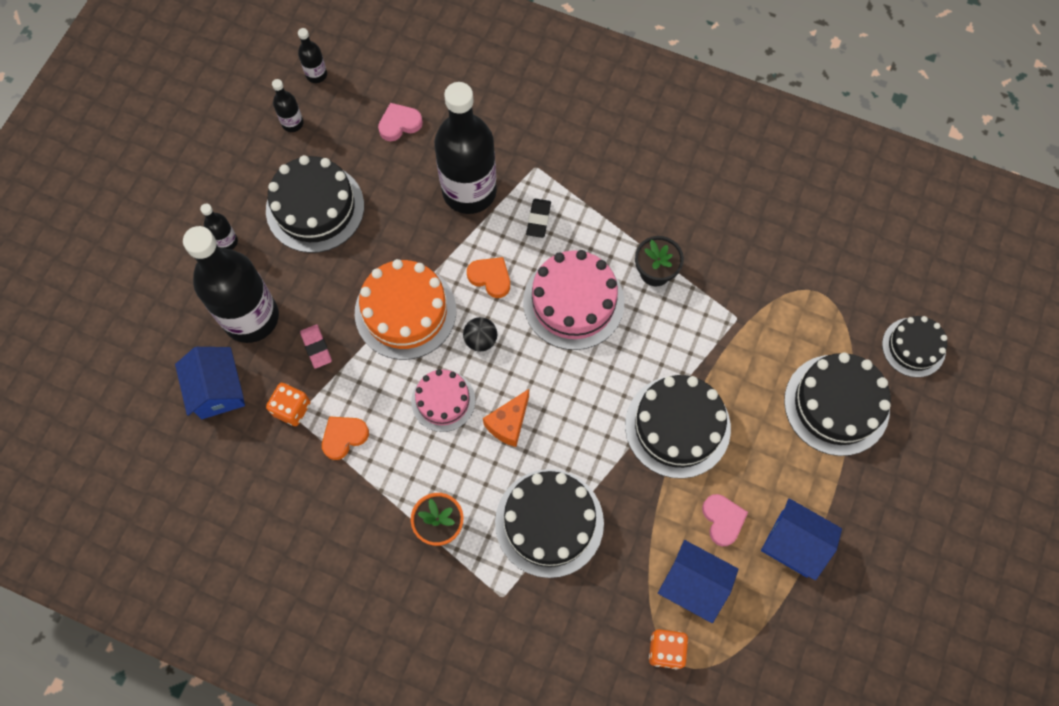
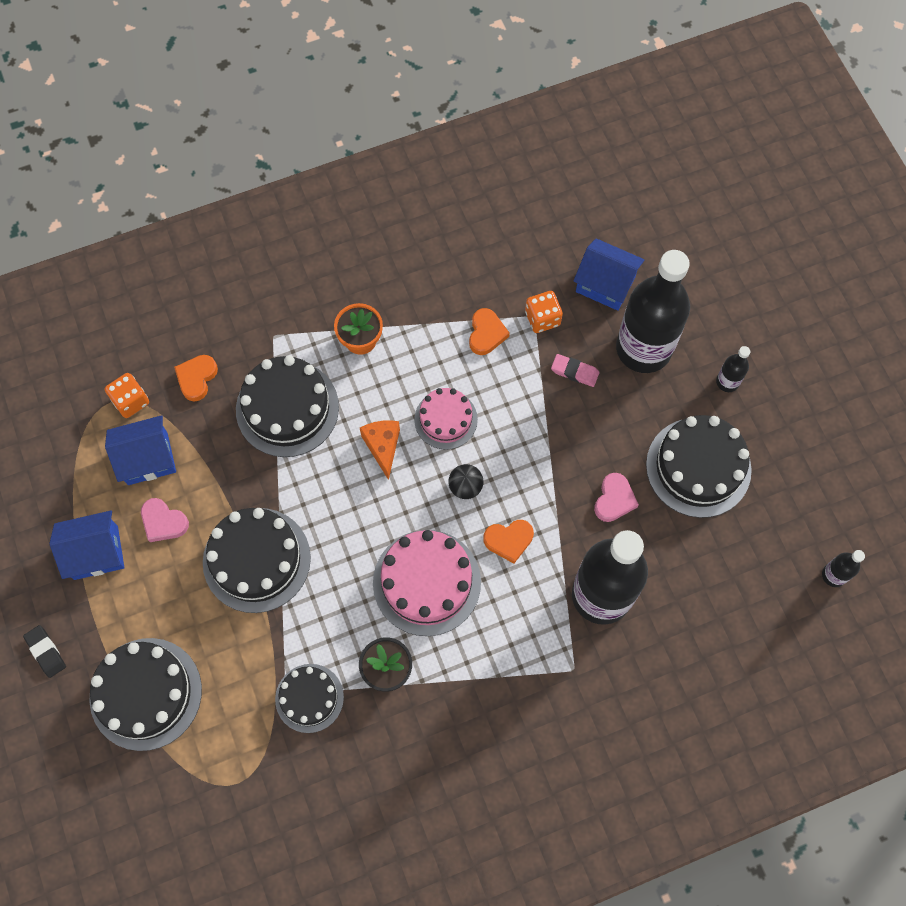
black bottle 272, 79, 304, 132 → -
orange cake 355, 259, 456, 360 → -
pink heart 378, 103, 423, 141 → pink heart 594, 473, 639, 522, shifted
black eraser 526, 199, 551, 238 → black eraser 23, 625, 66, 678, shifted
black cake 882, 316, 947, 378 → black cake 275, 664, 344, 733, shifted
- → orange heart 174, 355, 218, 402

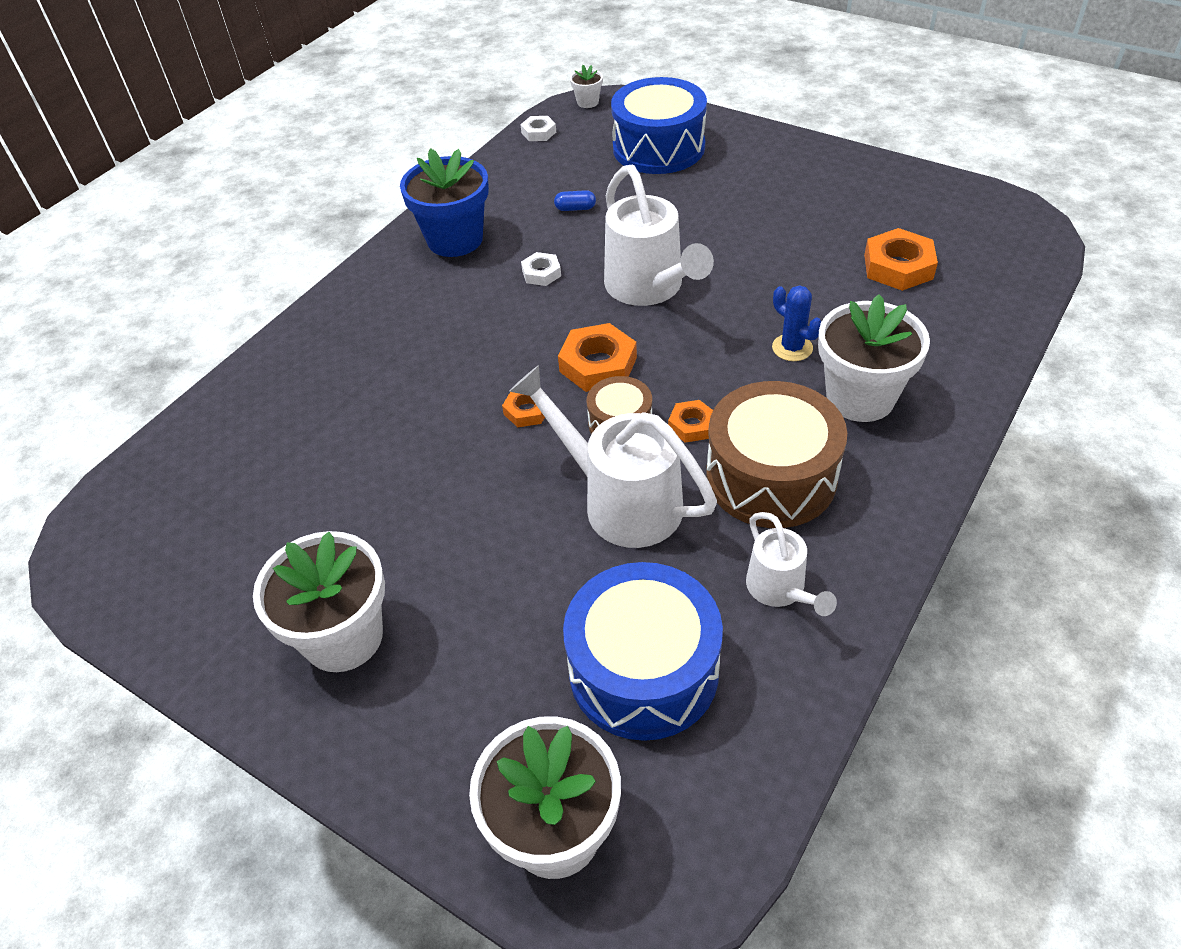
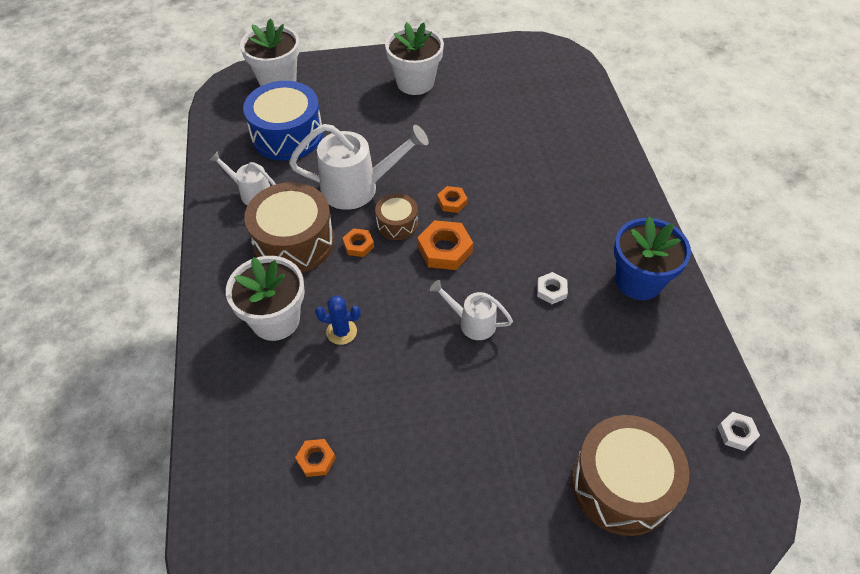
blue capsule 554, 190, 596, 211 → -
white flower pot 570, 65, 603, 108 → -
white watering can 604, 165, 714, 306 → white watering can 430, 280, 513, 340, x0.56
blue drum 611, 77, 707, 174 → brown drum 571, 415, 689, 536
orange nut 864, 228, 938, 291 → orange nut 295, 439, 336, 477, x0.58

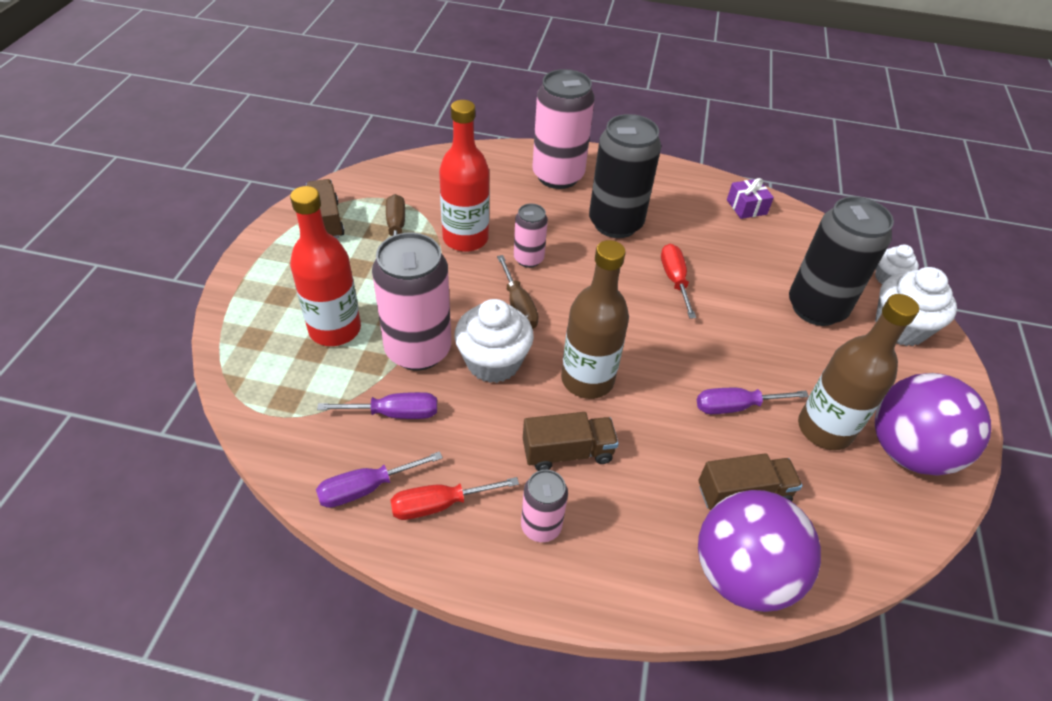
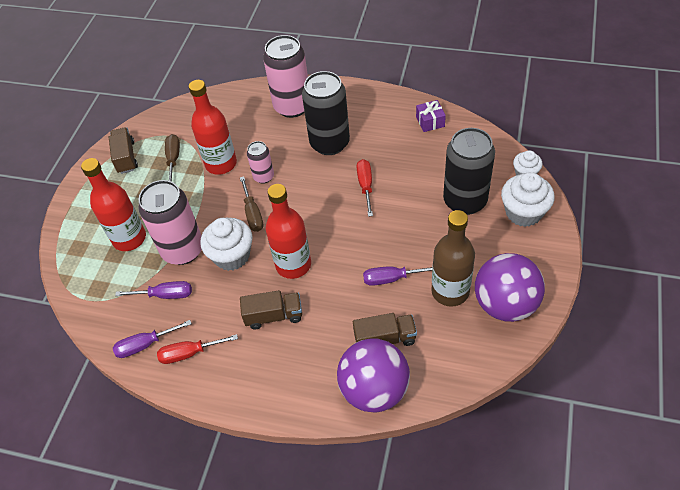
pink can 521, 470, 568, 542 → -
brown bottle 561, 240, 629, 399 → red bottle 266, 184, 311, 279

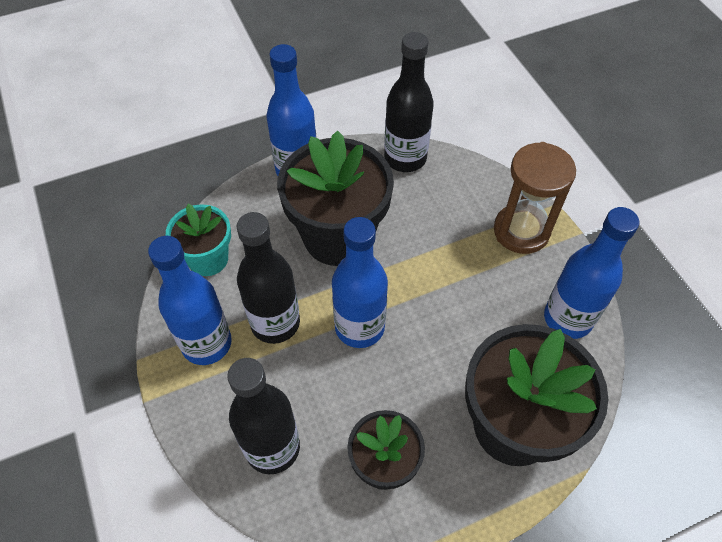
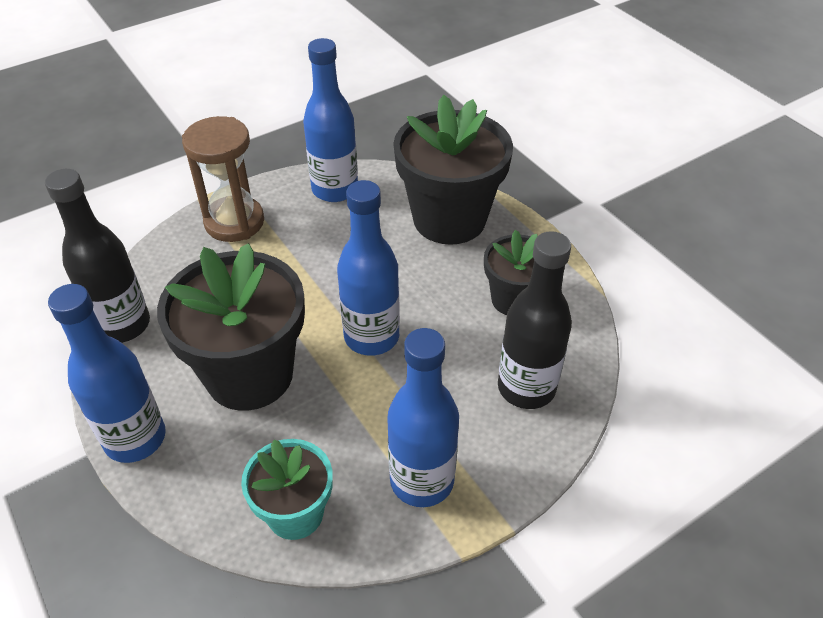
black bottle 237, 212, 300, 344 → -

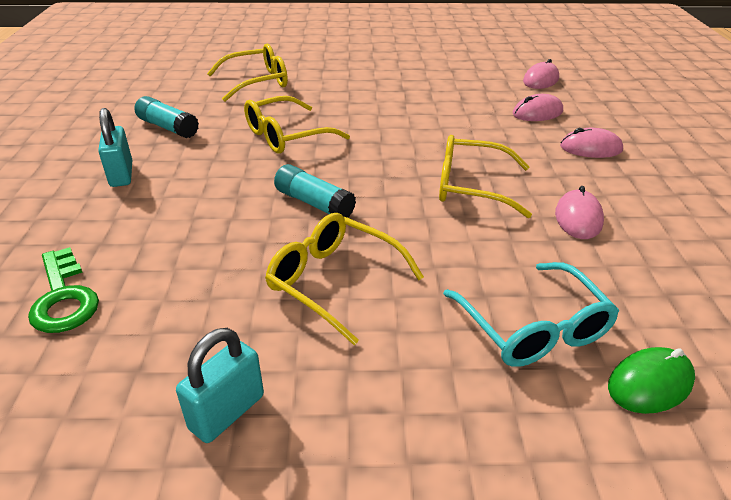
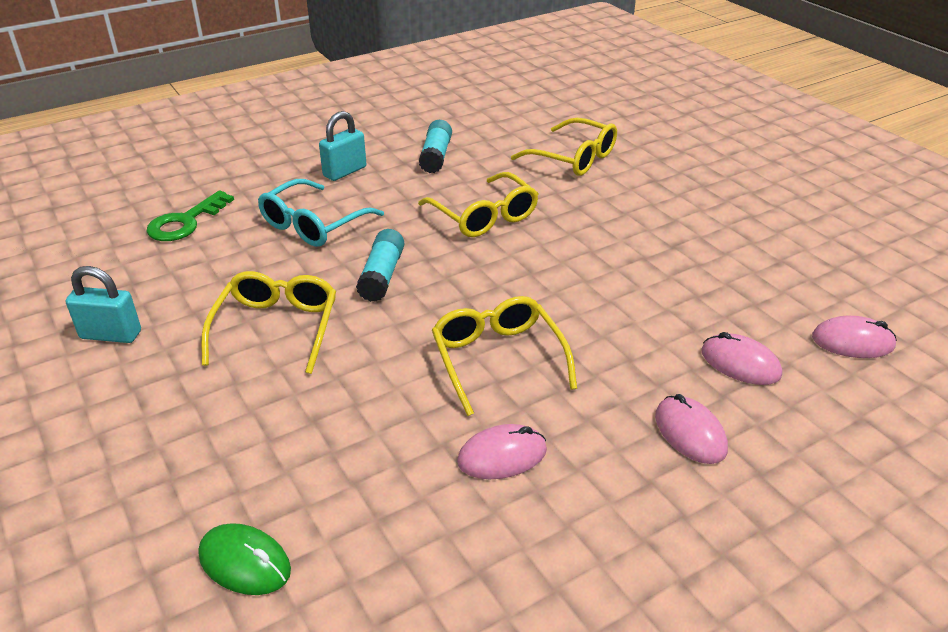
yellow glasses 244, 96, 350, 154 → yellow glasses 418, 172, 539, 237, 150 degrees counterclockwise
turquoise glasses 443, 262, 619, 367 → turquoise glasses 258, 179, 384, 247, shifted

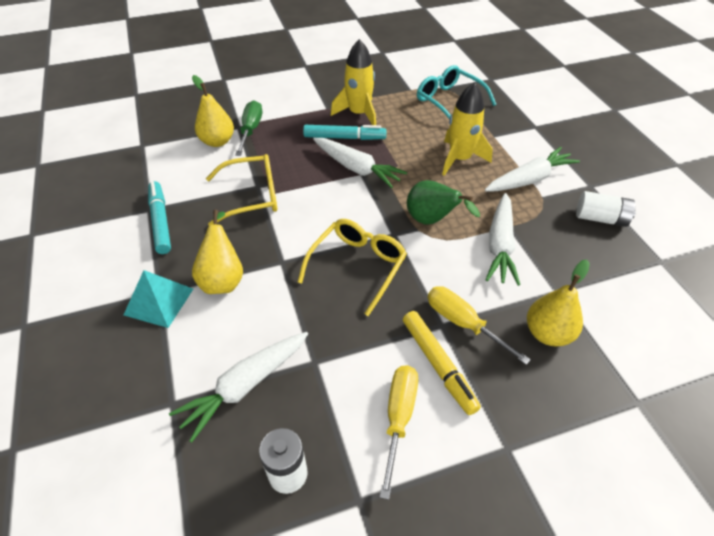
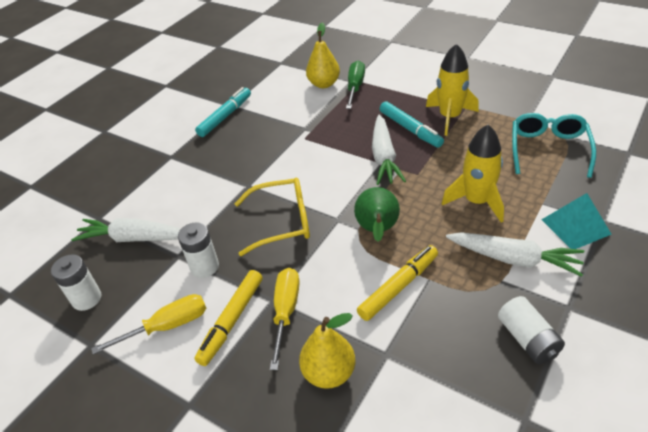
turquoise pyramid 124, 270, 193, 328 → turquoise pyramid 542, 193, 612, 249, shifted
yellow pear 192, 210, 243, 294 → -
yellow glasses 206, 154, 277, 226 → -
green screwdriver 235, 100, 262, 156 → green screwdriver 346, 61, 365, 109, 45 degrees counterclockwise
white carrot 486, 193, 520, 286 → yellow marker 357, 245, 438, 321
- → white battery 178, 222, 219, 278

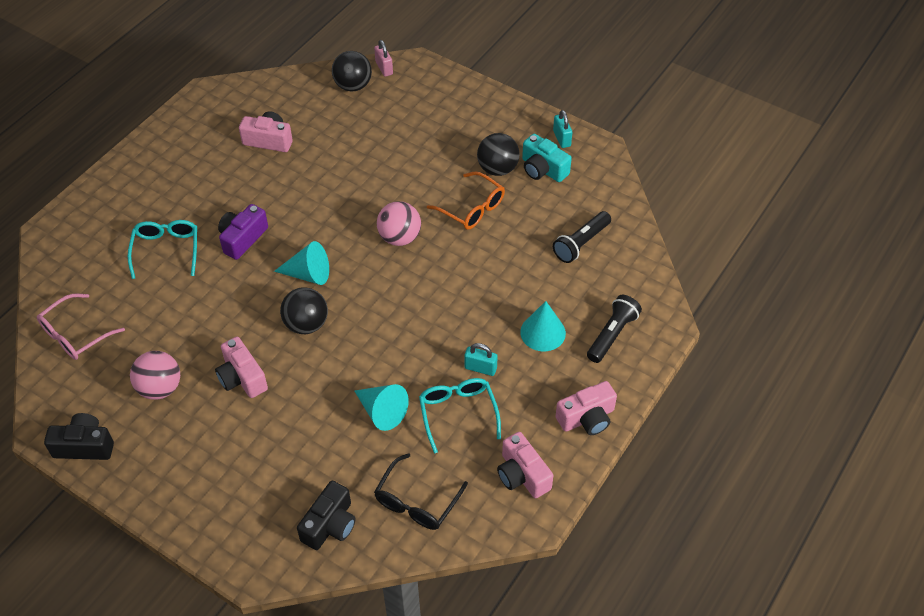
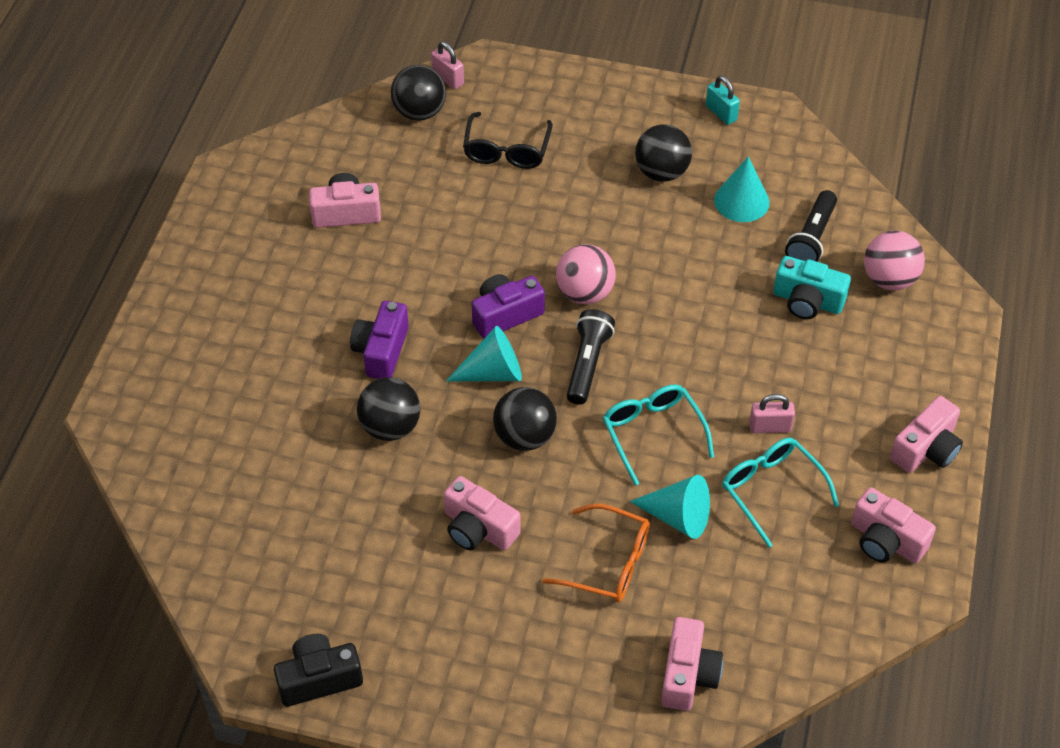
pink glasses 37, 294, 125, 360 → -
turquoise glasses 128, 220, 197, 279 → turquoise glasses 603, 385, 714, 486, shifted
pink ball 130, 351, 180, 400 → pink ball 864, 231, 925, 290, shifted
black camera 297, 481, 356, 550 → pink camera 661, 617, 723, 711
black glasses 374, 453, 468, 530 → black glasses 463, 112, 553, 169, shifted
orange glasses 427, 171, 505, 230 → orange glasses 542, 504, 650, 602, shifted
turquoise padlock 464, 343, 498, 376 → pink padlock 749, 394, 795, 433
turquoise cone 520, 301, 566, 351 → turquoise cone 714, 156, 770, 222, shifted
turquoise camera 522, 134, 572, 182 → turquoise camera 773, 256, 851, 319, shifted
black flashlight 587, 295, 642, 363 → black flashlight 567, 309, 615, 405, shifted
- → black ball 357, 377, 420, 441
- → purple camera 472, 274, 545, 338

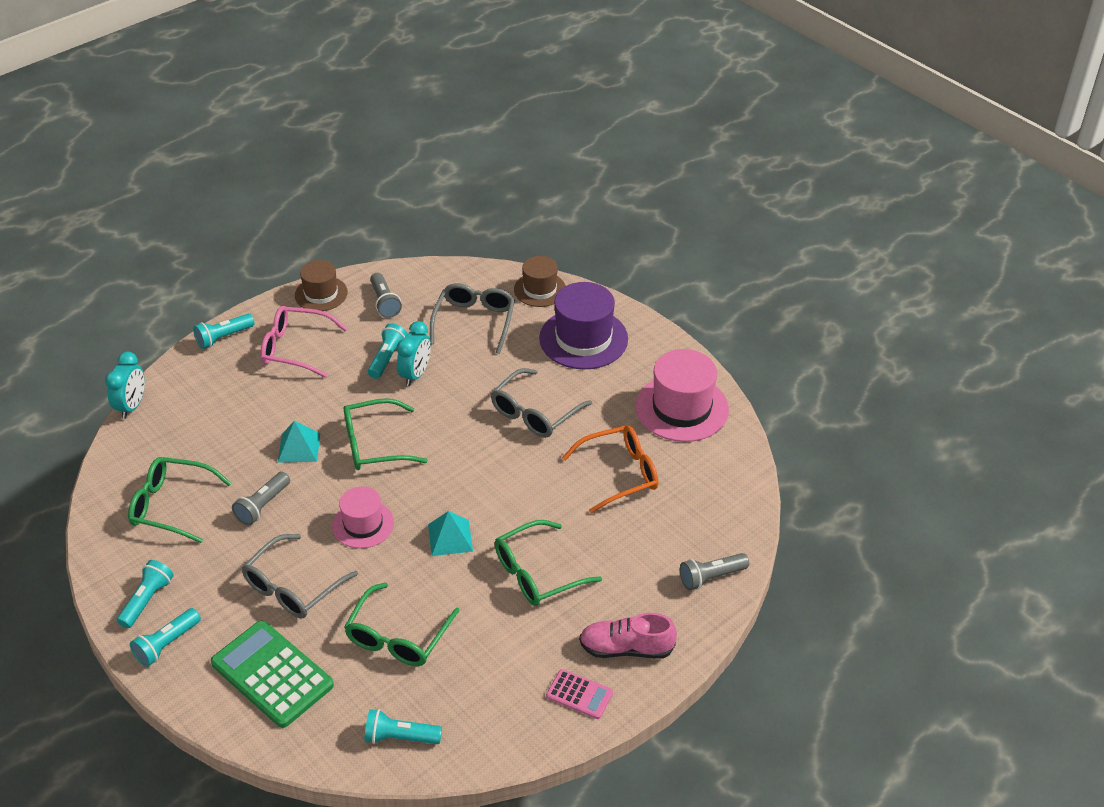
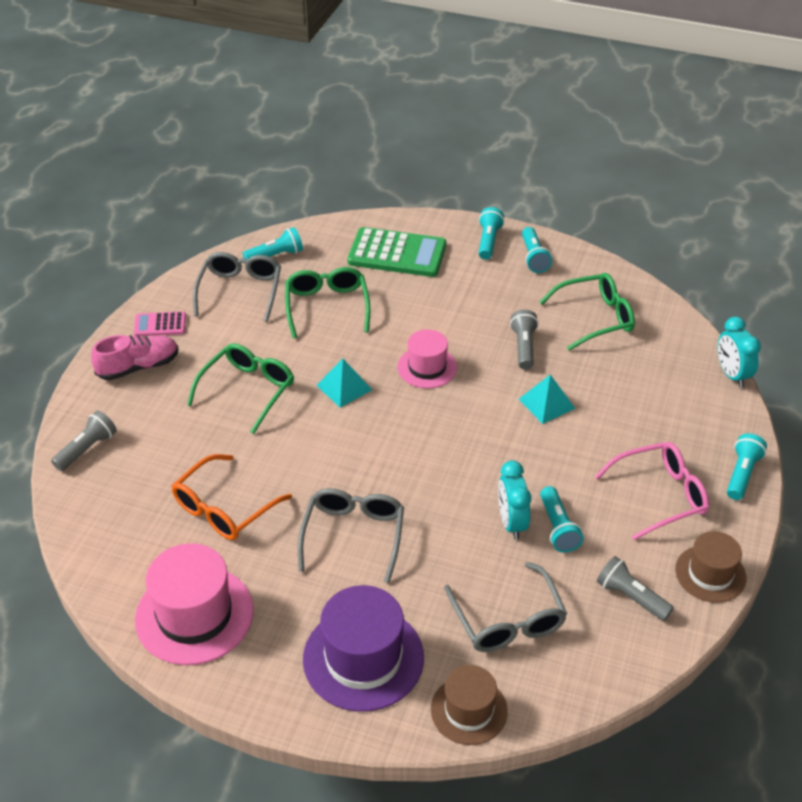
grey glasses 242, 534, 358, 618 → grey glasses 193, 252, 281, 322, shifted
green glasses 344, 398, 428, 470 → -

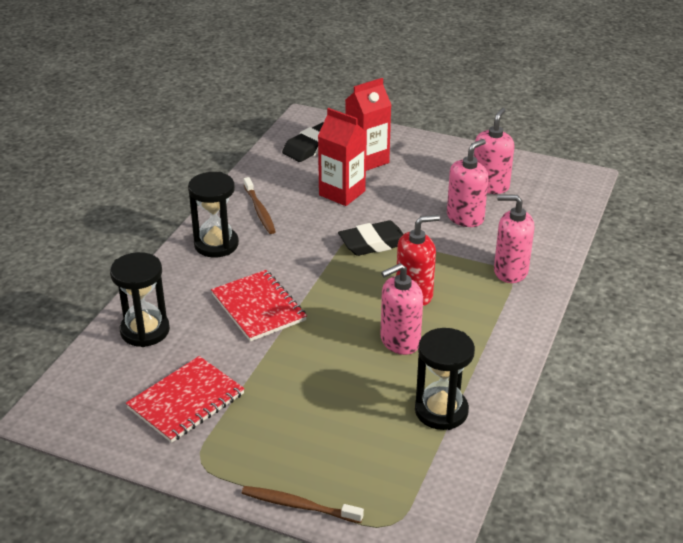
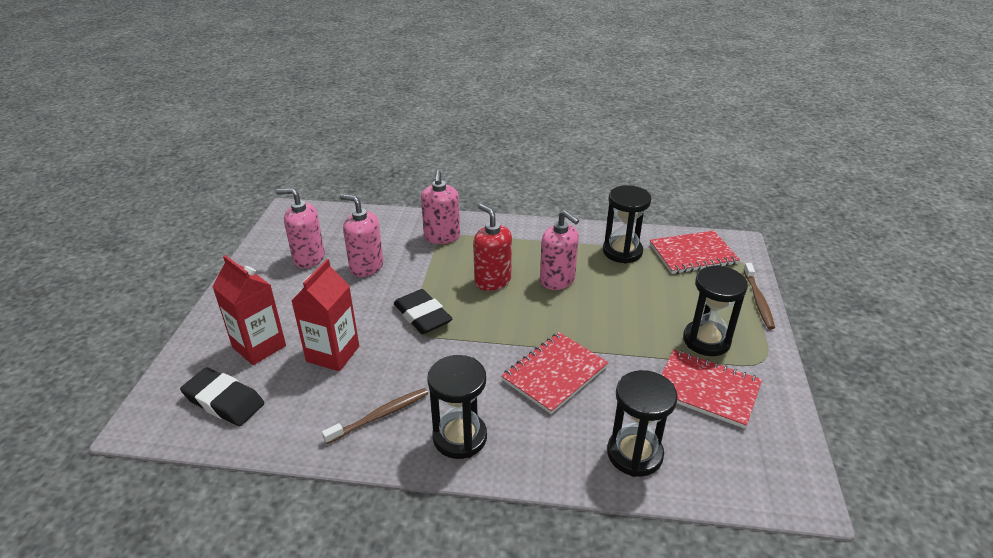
- → red notebook 650, 230, 740, 274
- → black hourglass 683, 265, 748, 356

